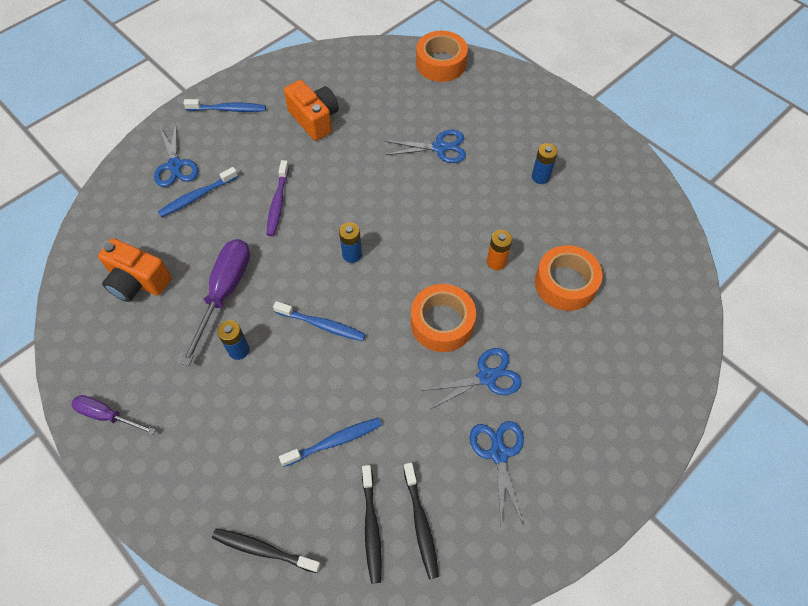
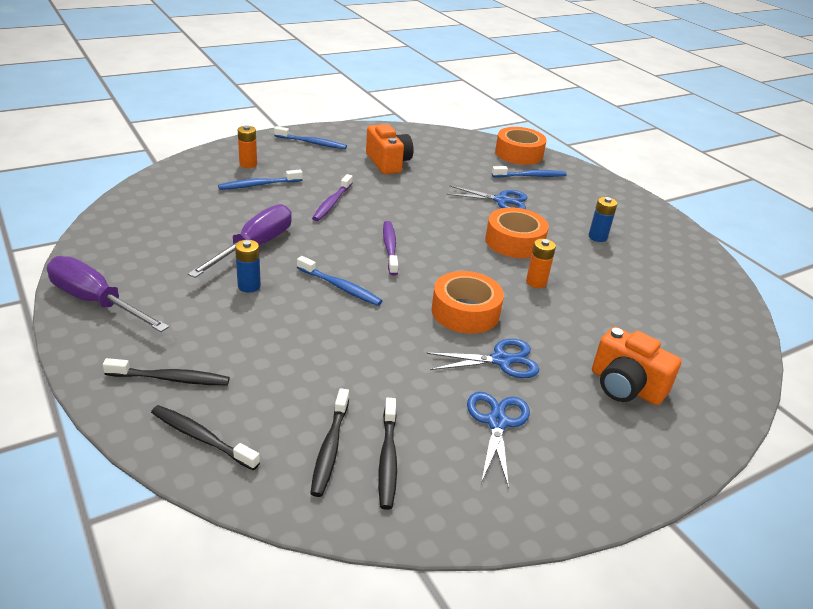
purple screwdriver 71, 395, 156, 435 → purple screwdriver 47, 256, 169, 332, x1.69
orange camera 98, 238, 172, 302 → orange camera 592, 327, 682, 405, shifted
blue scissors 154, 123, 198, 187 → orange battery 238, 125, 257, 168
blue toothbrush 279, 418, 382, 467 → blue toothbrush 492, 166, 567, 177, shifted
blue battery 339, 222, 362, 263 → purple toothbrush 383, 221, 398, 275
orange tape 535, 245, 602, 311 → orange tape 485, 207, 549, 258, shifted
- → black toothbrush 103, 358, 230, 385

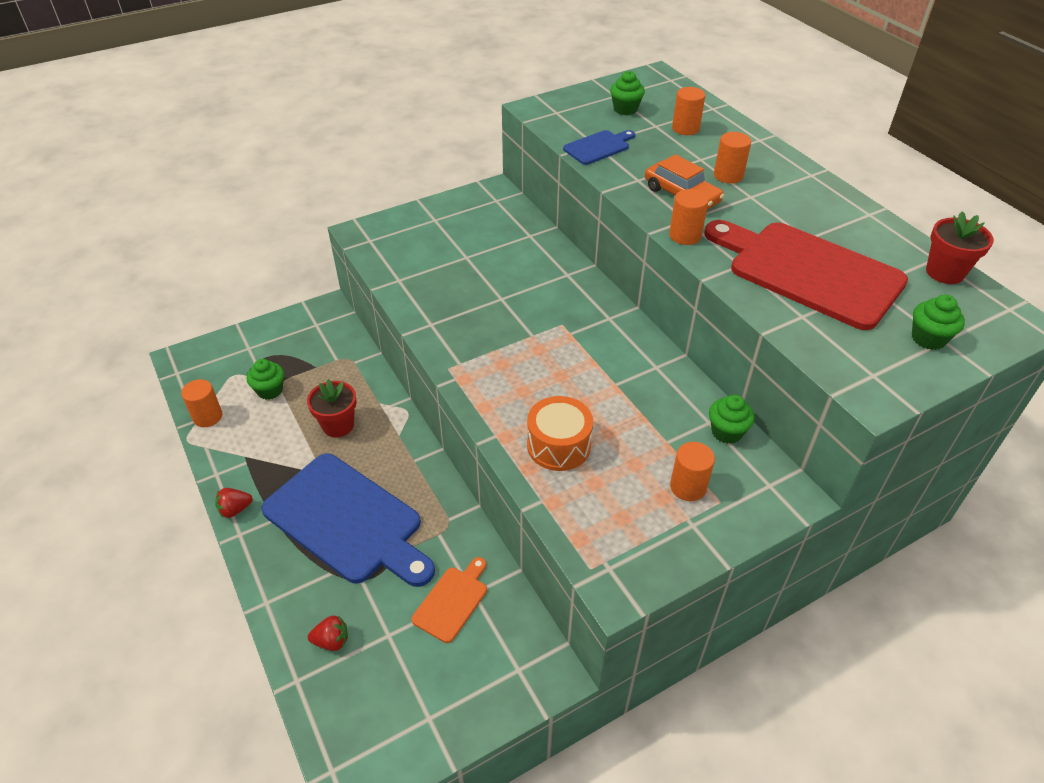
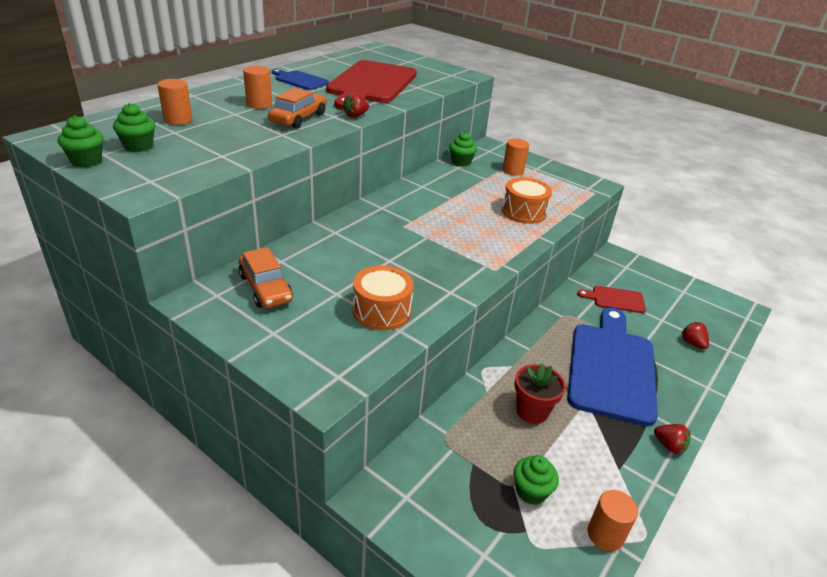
orange cutting board 411, 557, 487, 643 → red cutting board 577, 286, 646, 313
blue cutting board 563, 130, 635, 165 → blue cutting board 272, 69, 329, 90, shifted
orange cylinder 669, 189, 709, 245 → red strawberry 343, 93, 369, 118
green cupcake 912, 295, 965, 350 → green cupcake 58, 115, 104, 167, shifted
red flower pot 926, 211, 994, 284 → -
- → orange car 238, 247, 293, 308
- → orange drum 353, 266, 414, 330

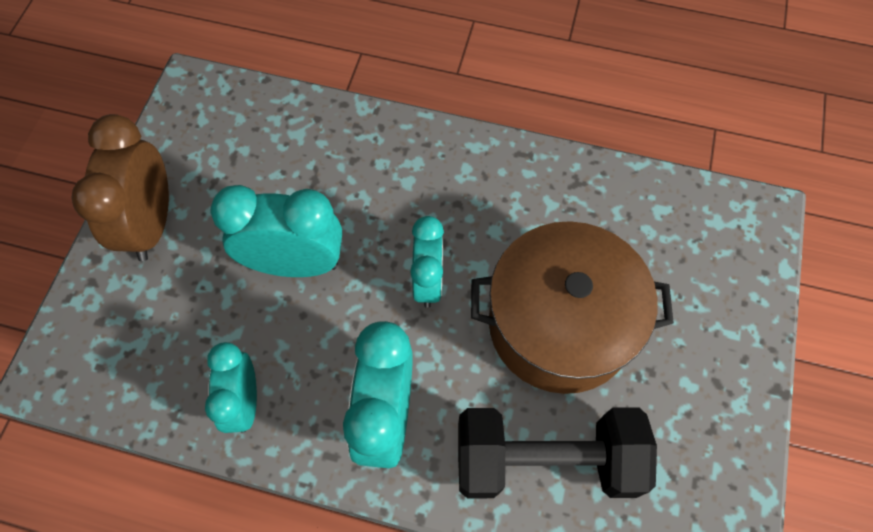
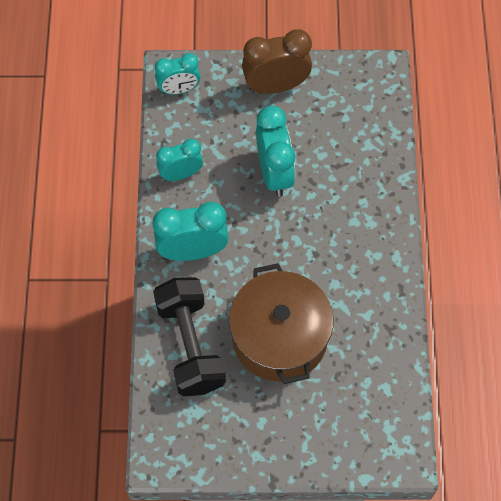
turquoise clock 410, 216, 444, 308 → turquoise clock 155, 53, 200, 95, shifted

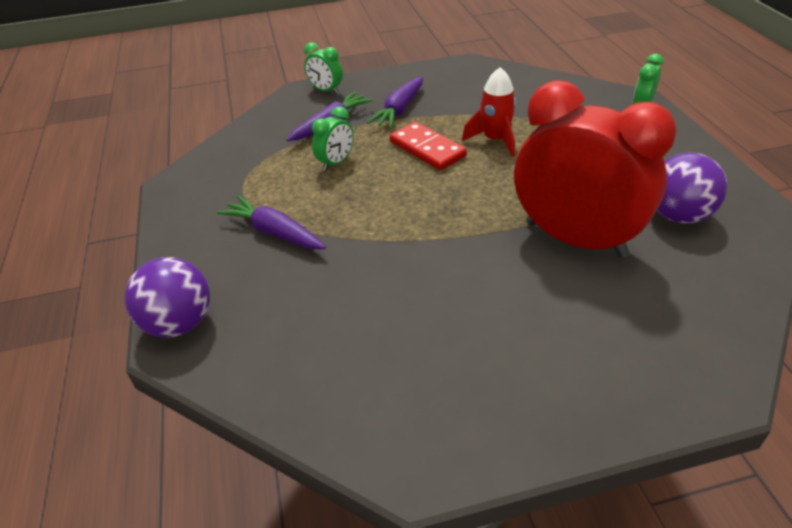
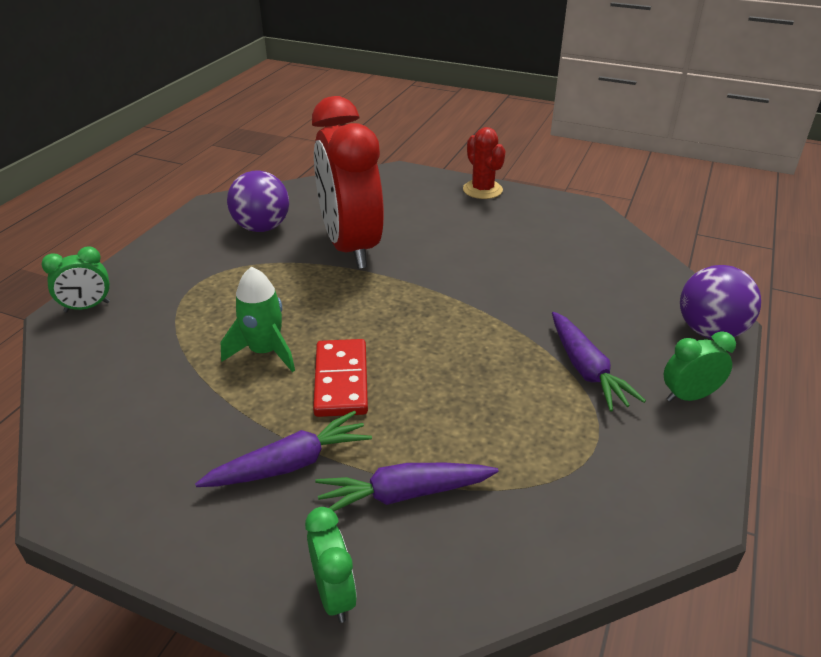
green clock 312, 106, 354, 171 → green clock 664, 331, 736, 402, shifted
red rocket 462, 67, 516, 157 → green rocket 221, 267, 295, 372
- → red cactus 463, 127, 505, 199

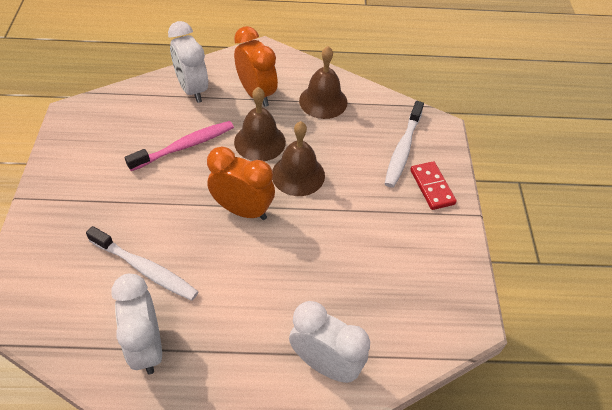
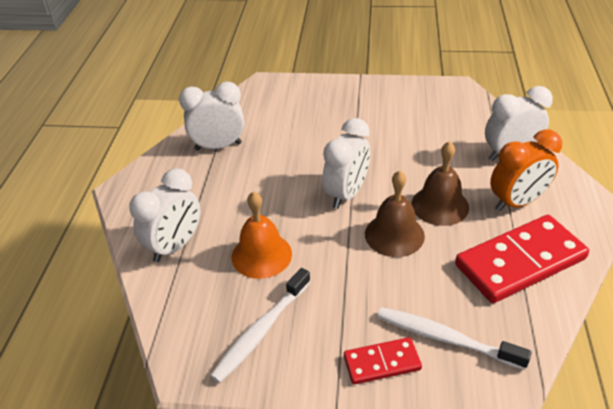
white toothbrush 86, 226, 199, 301 → white toothbrush 210, 268, 311, 383, shifted
pink toothbrush 125, 121, 234, 171 → -
orange clock 207, 147, 275, 220 → white clock 322, 118, 370, 209
brown bell 299, 46, 347, 119 → red domino 455, 215, 589, 303
- → orange bell 232, 191, 292, 279

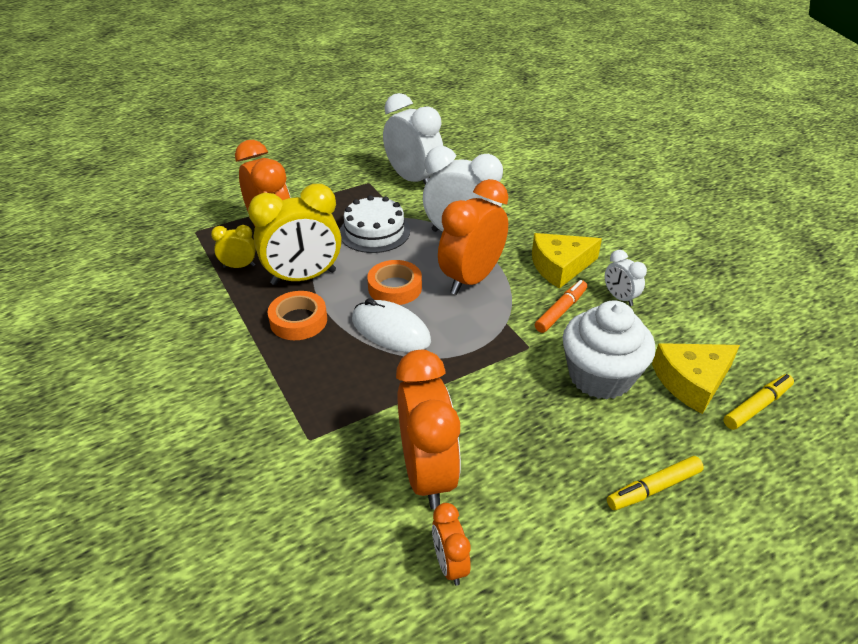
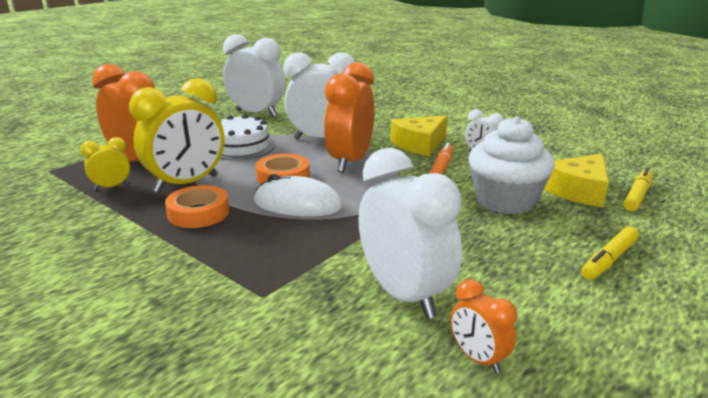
orange clock 396, 350, 461, 510 → white clock 359, 148, 462, 319

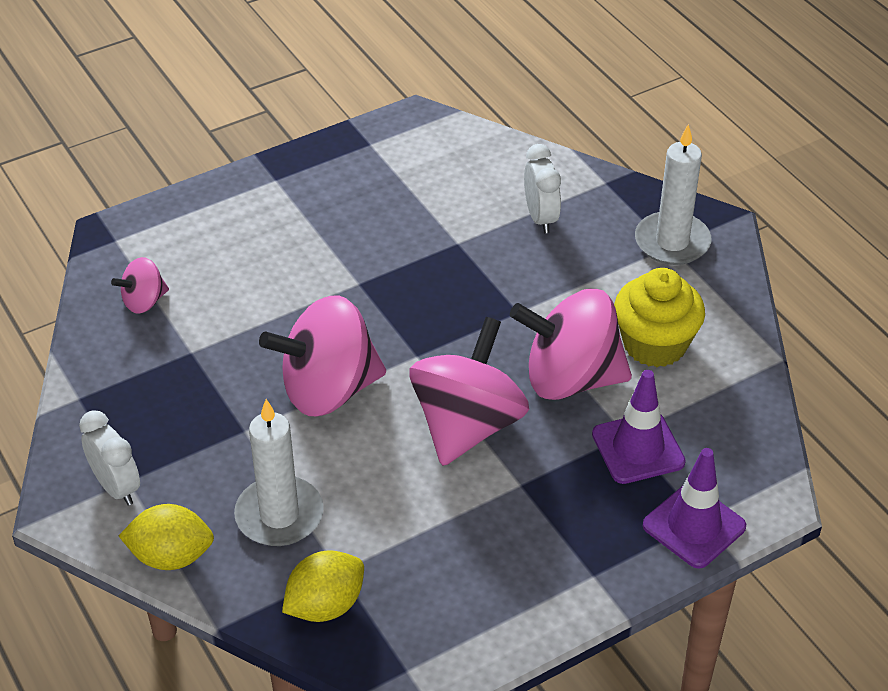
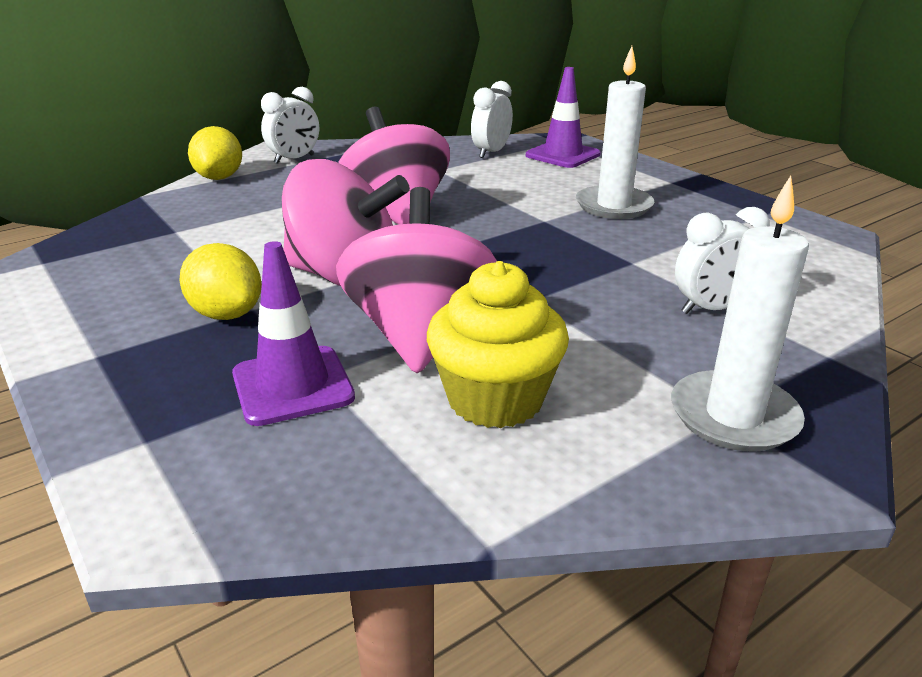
pink spinning top 111, 257, 169, 314 → white clock 471, 81, 513, 158
white candle 234, 399, 324, 546 → white candle 576, 46, 654, 219, shifted
yellow lemon 282, 550, 364, 622 → yellow lemon 179, 243, 262, 320, shifted
purple traffic cone 643, 448, 746, 569 → purple traffic cone 526, 67, 601, 168, shifted

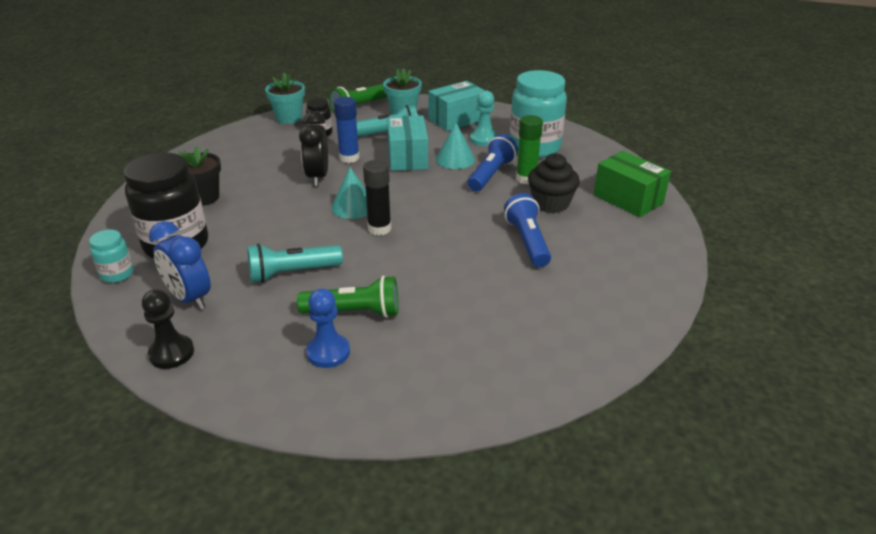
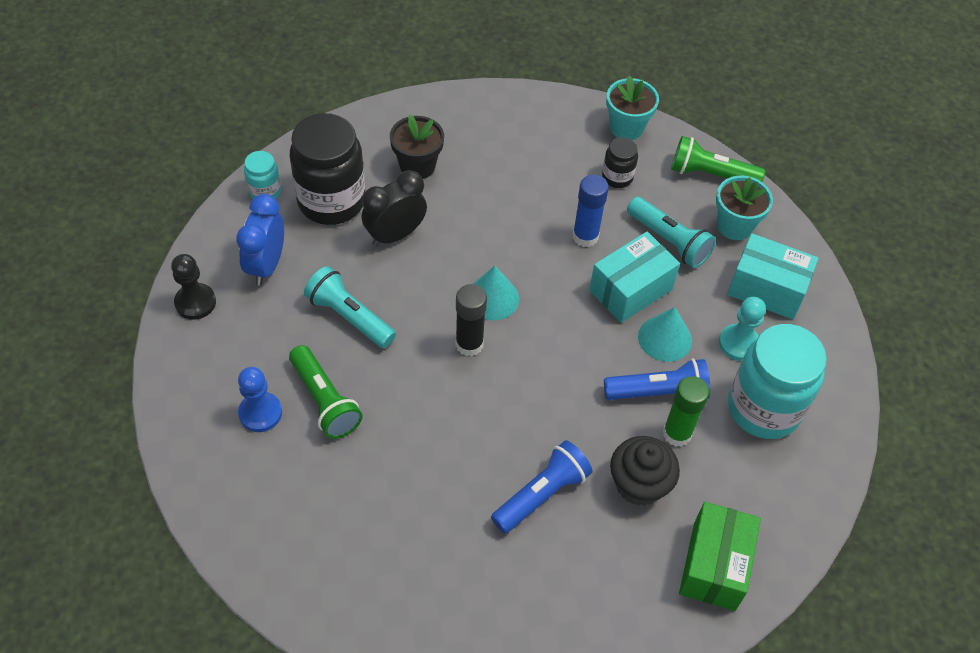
black clock 299, 111, 328, 186 → black clock 362, 170, 427, 247, shifted

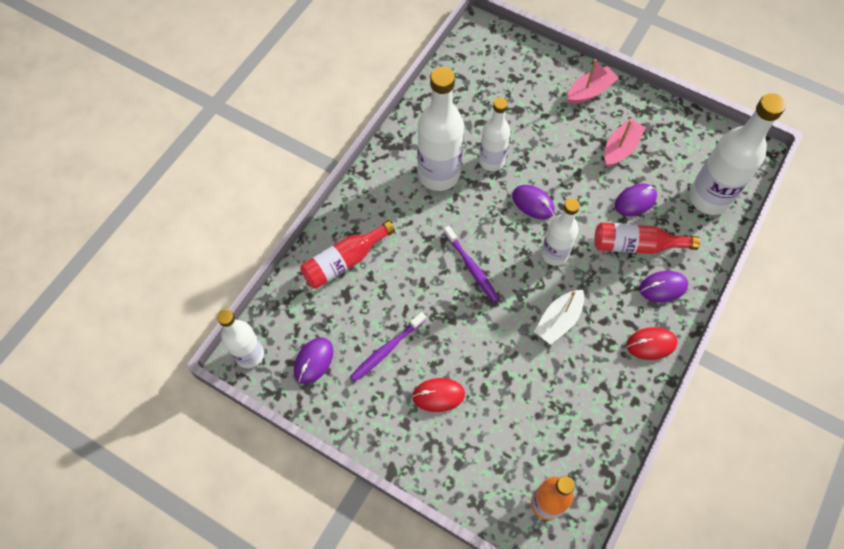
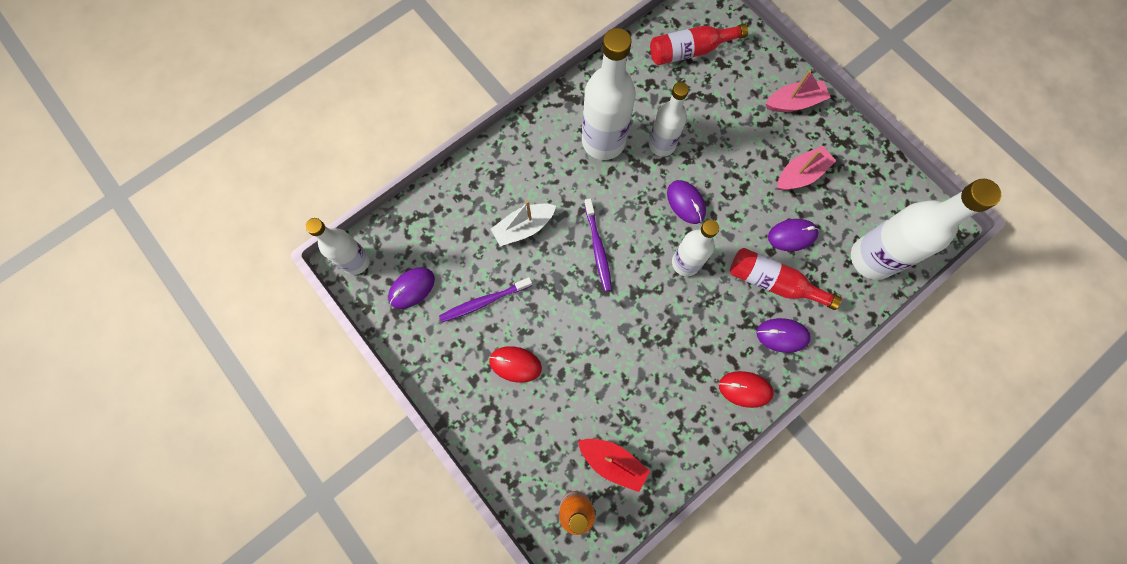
red bottle 300, 221, 395, 289 → red bottle 650, 24, 748, 65, shifted
white boat 534, 290, 584, 345 → white boat 491, 200, 556, 246, shifted
- → red boat 578, 439, 650, 492

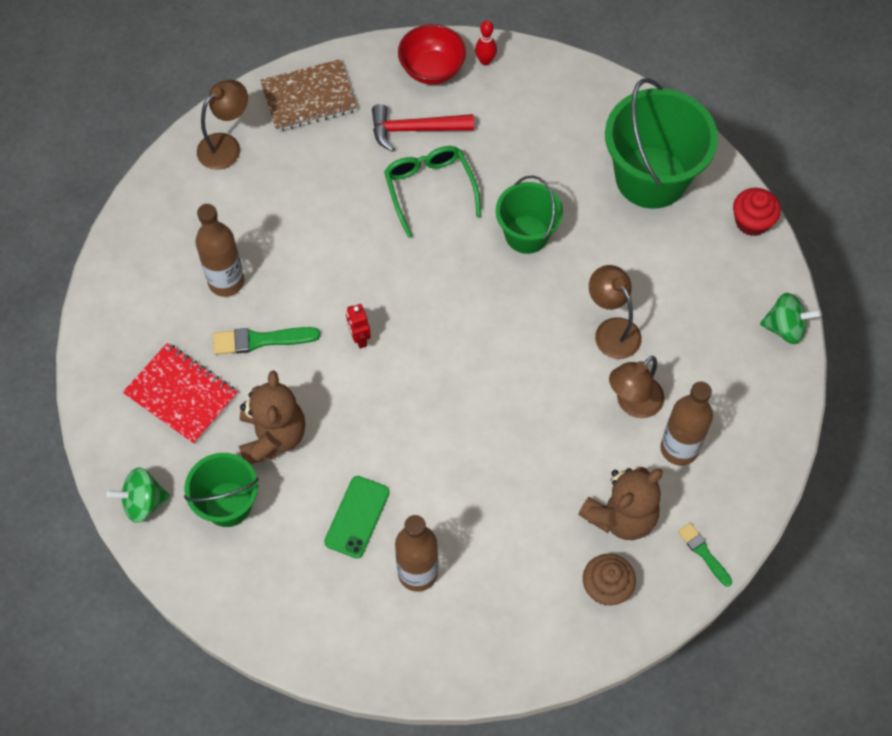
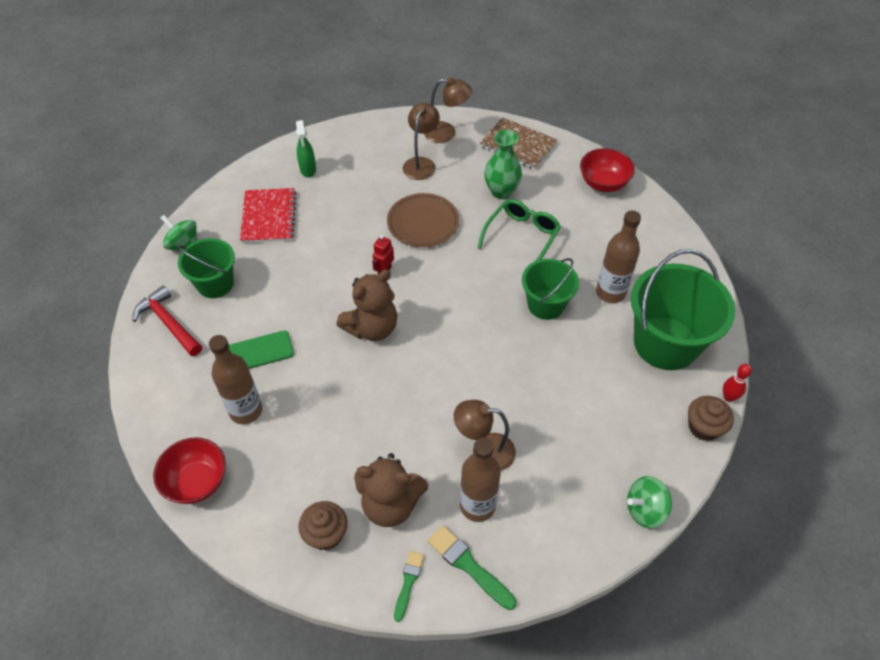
brown bottle 195, 204, 244, 297 → brown bottle 596, 211, 641, 303, shifted
green brush 213, 327, 320, 355 → green brush 428, 525, 516, 610, shifted
brown teddy bear 239, 371, 305, 464 → brown teddy bear 336, 269, 398, 341, shifted
red hammer 372, 104, 474, 152 → red hammer 132, 285, 202, 356, shifted
red bowling pin 475, 21, 497, 65 → red bowling pin 723, 364, 752, 402, shifted
brown lamp 589, 265, 642, 359 → brown lamp 403, 103, 440, 180, shifted
red cupcake 733, 188, 781, 236 → brown cupcake 688, 396, 734, 441
green spinning top 760, 293, 822, 344 → green spinning top 627, 476, 672, 528, 105 degrees clockwise
- → red bowl 153, 437, 226, 504
- → green spray bottle 296, 120, 316, 177
- → brown plate 387, 193, 459, 247
- → green vase 484, 129, 522, 199

